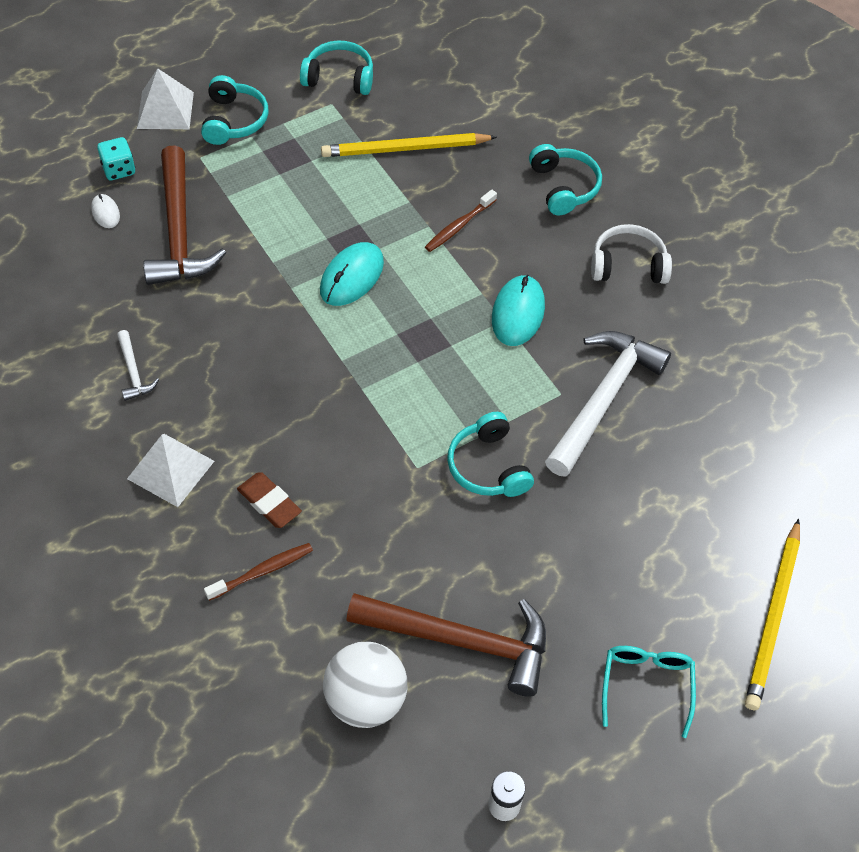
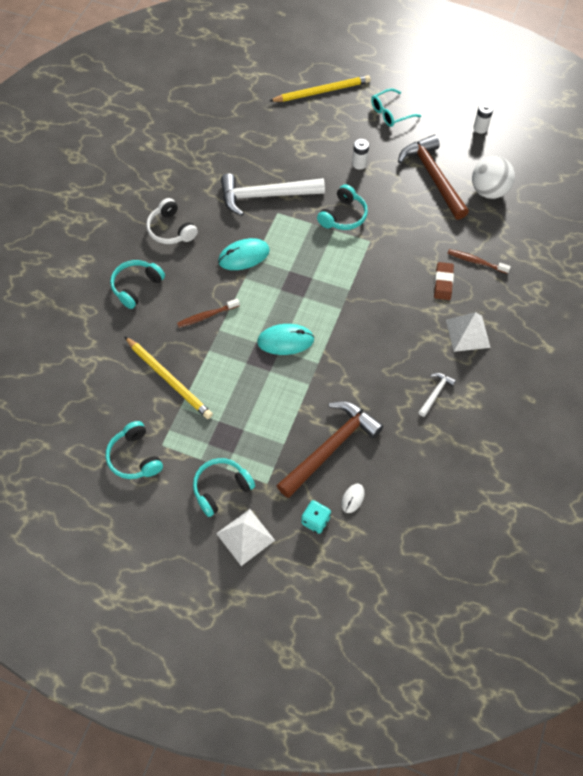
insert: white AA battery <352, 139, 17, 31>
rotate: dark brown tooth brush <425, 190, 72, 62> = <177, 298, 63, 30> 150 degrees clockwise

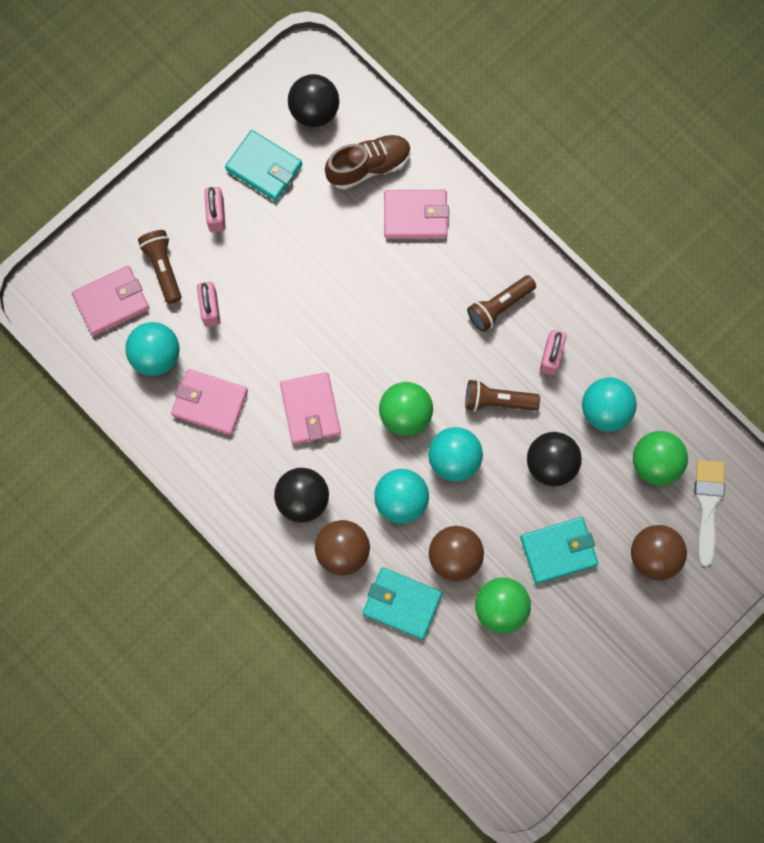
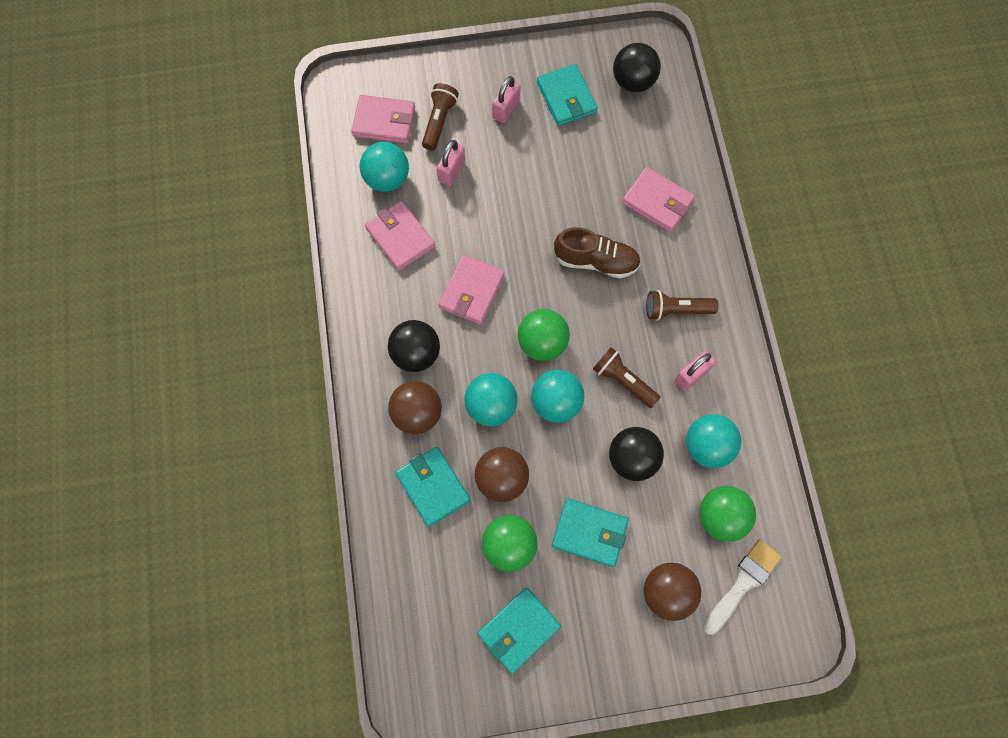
insert: teal billfold <478, 588, 83, 86>
move: dark brown lace-up shoe <325, 134, 86, 56> to <554, 227, 87, 52>

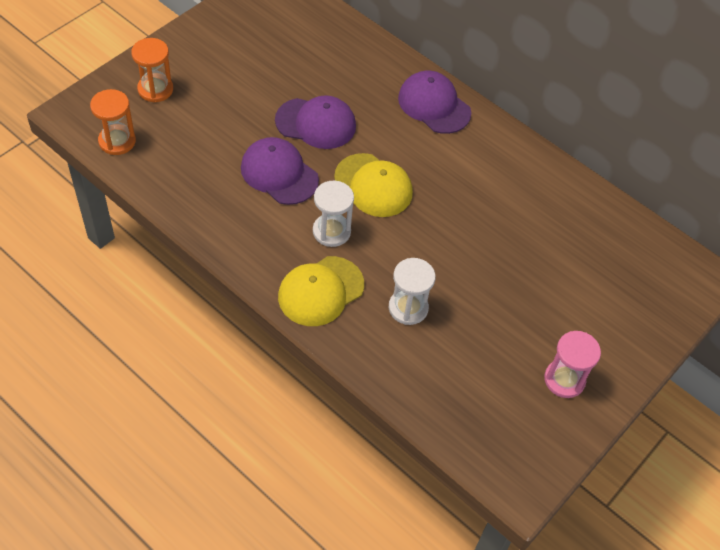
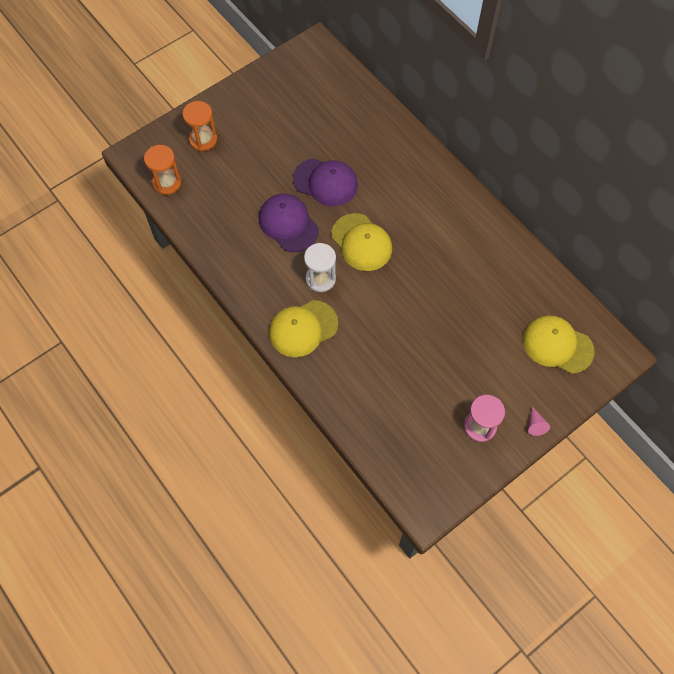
delete: white sand timer <389, 258, 47, 67>; purple cap <398, 71, 73, 63>
insert: golden cap <523, 316, 71, 58>; rosy solid cone <528, 406, 22, 30>

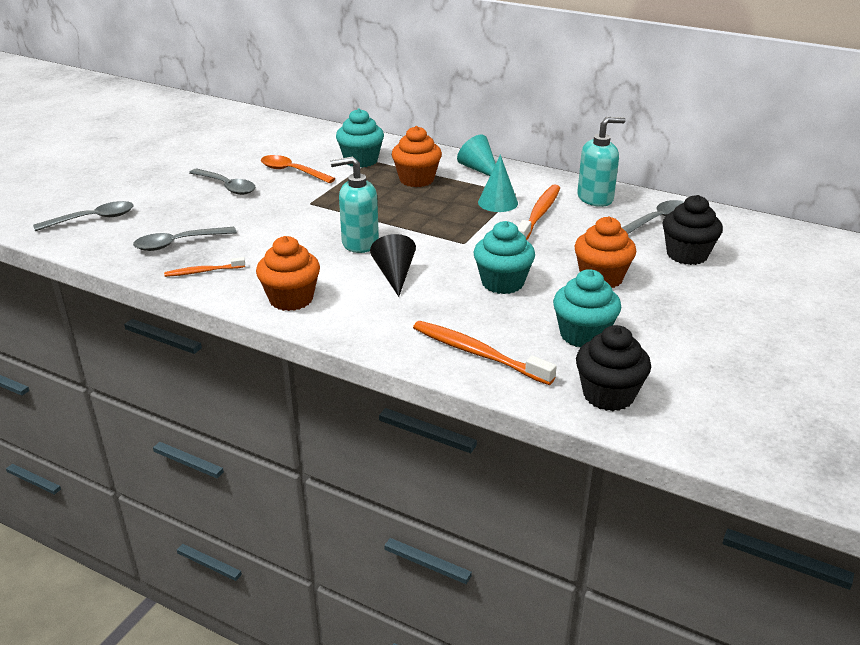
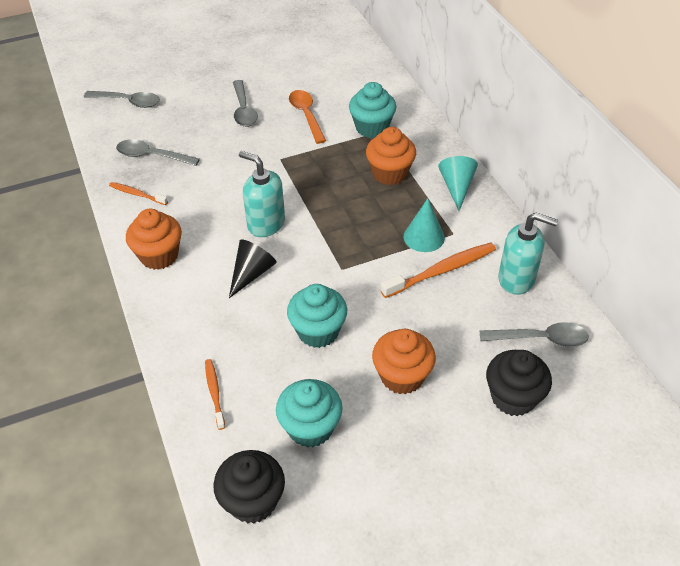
resize: orange tooth brush <413, 321, 144, 64> = <205, 359, 20, 71> x0.56

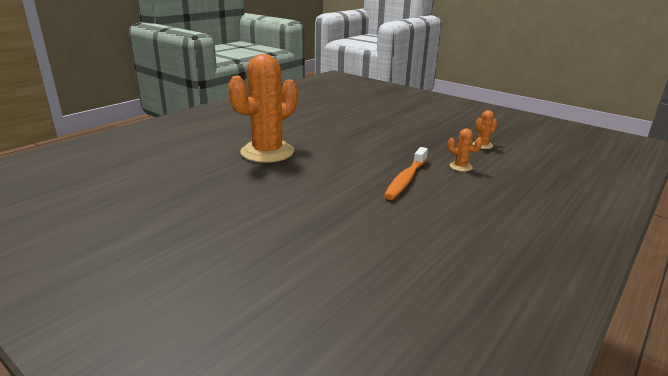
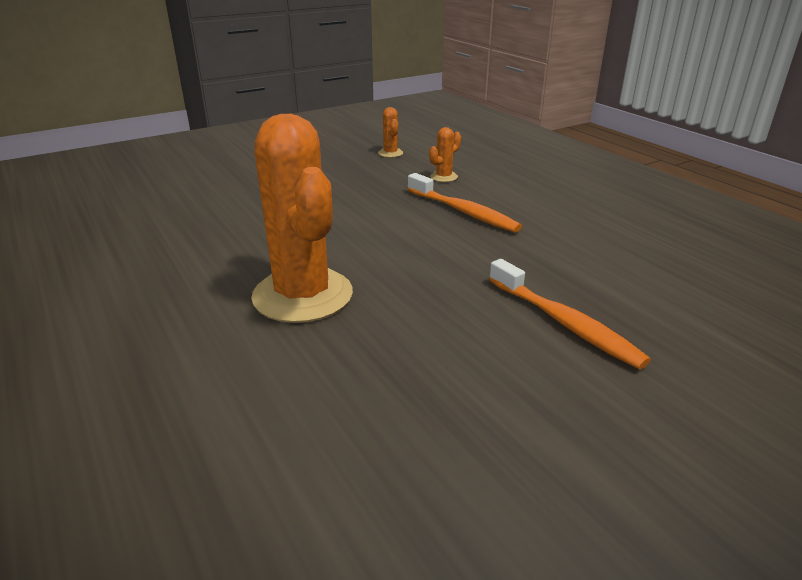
insert: orange tooth brush <489, 259, 162, 110>

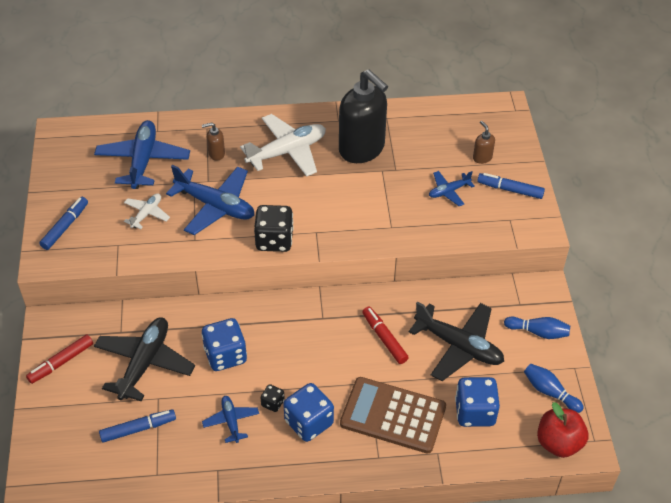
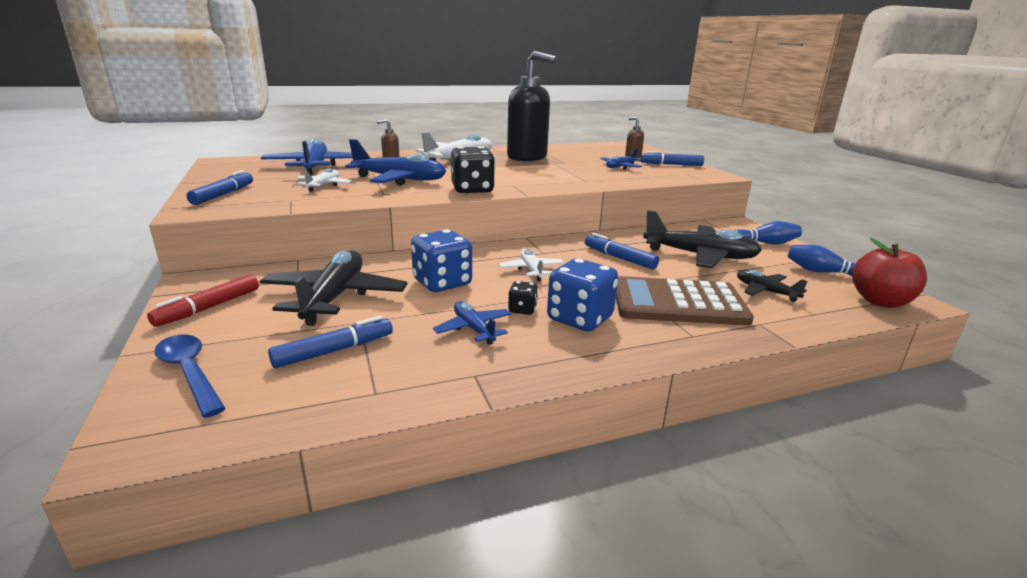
insert: blue spoon <154, 335, 72, 83>; white aeroplane <499, 249, 65, 32>
replace: blue dice <455, 377, 45, 50> to ebony aeroplane <737, 270, 71, 32>
recolor: crimson marker <362, 307, 47, 57> to blue marker <585, 233, 74, 36>

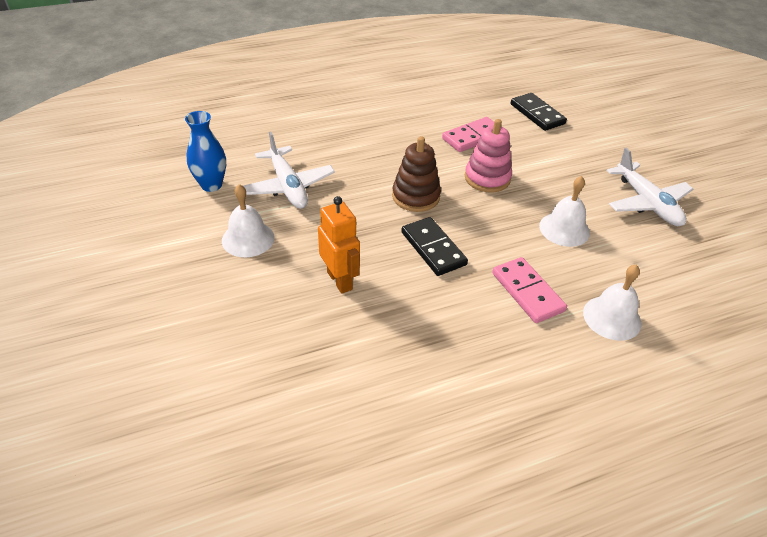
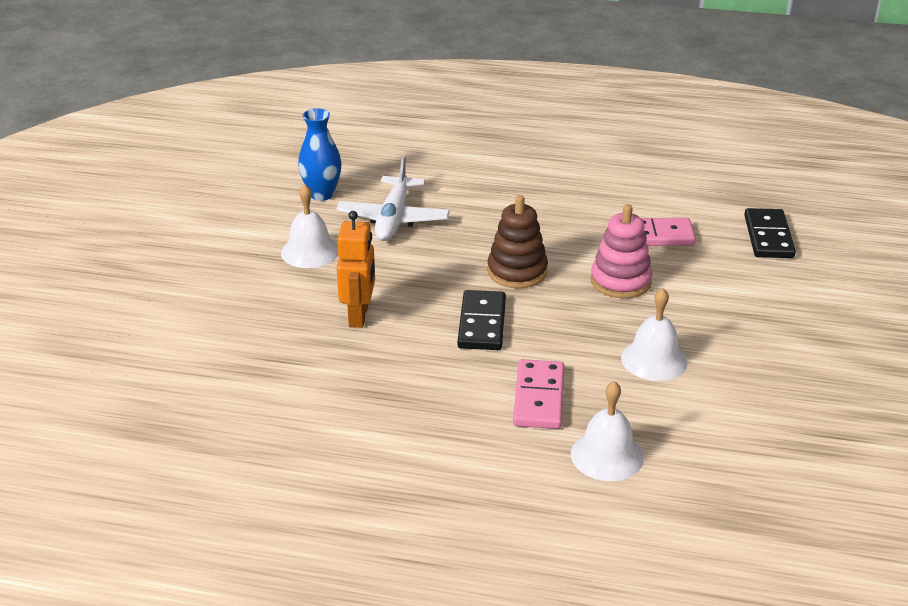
delete: white aeroplane <607, 148, 86, 78>

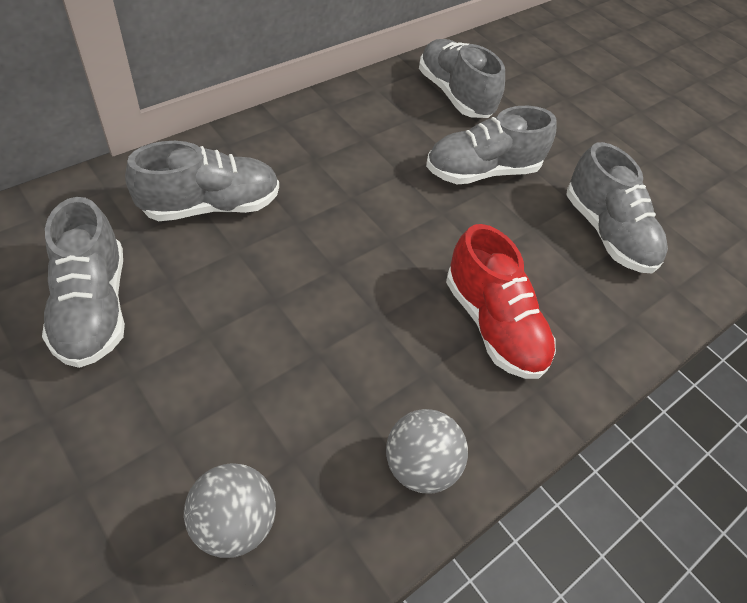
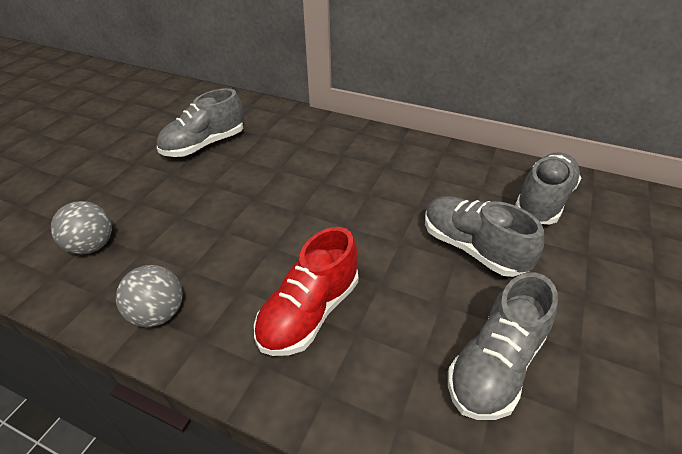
delete: grey lace-up shoe <125, 141, 154, 80>

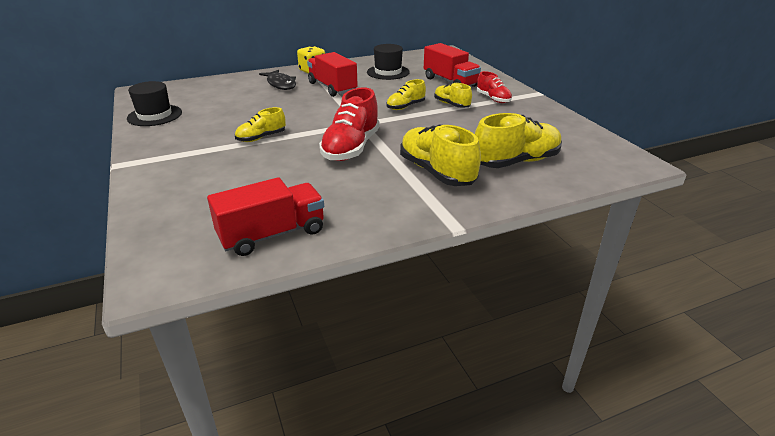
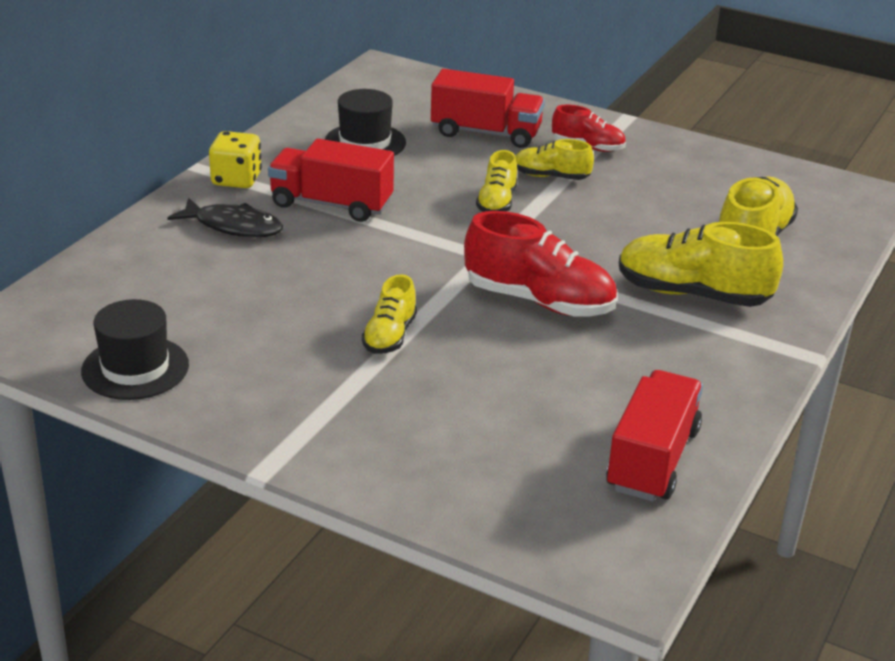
rotate: crimson lace-up shoe <319, 87, 61, 74> = <464, 211, 153, 106> 45 degrees counterclockwise

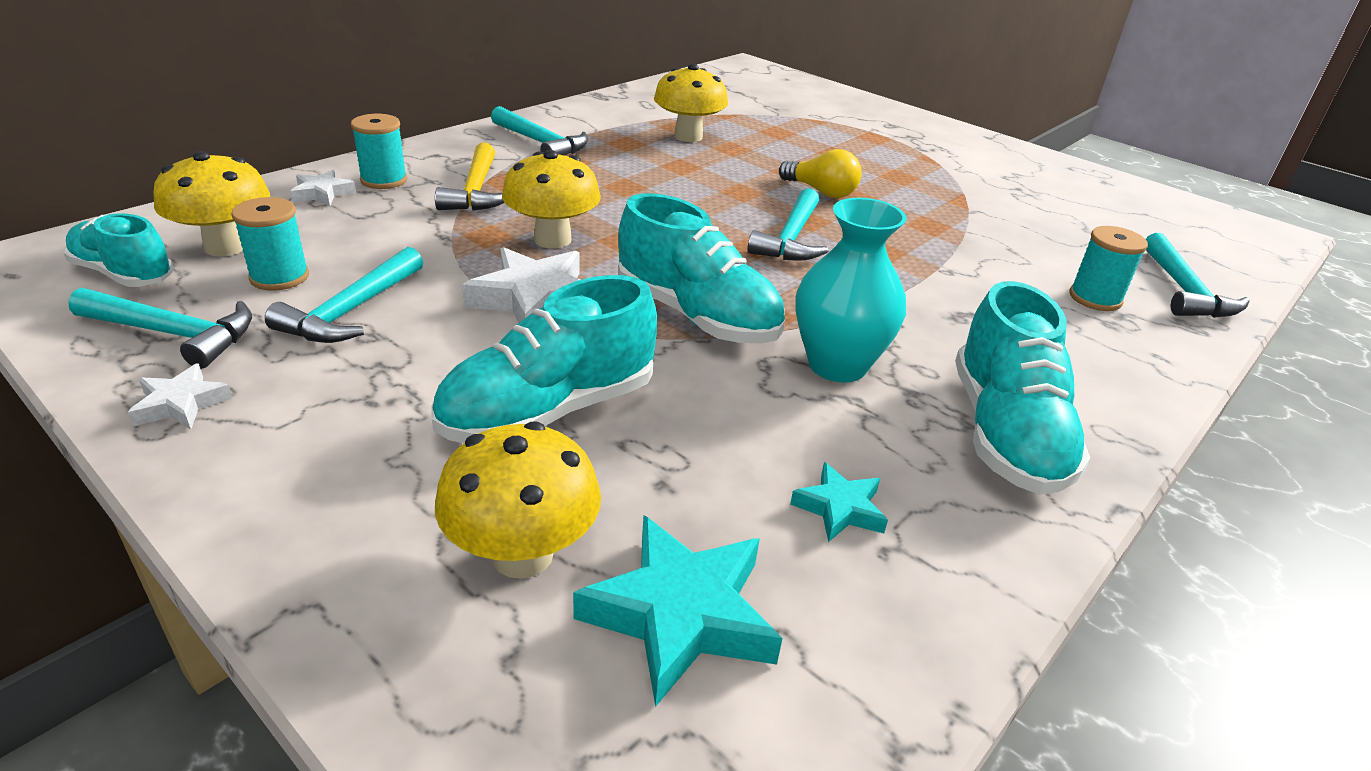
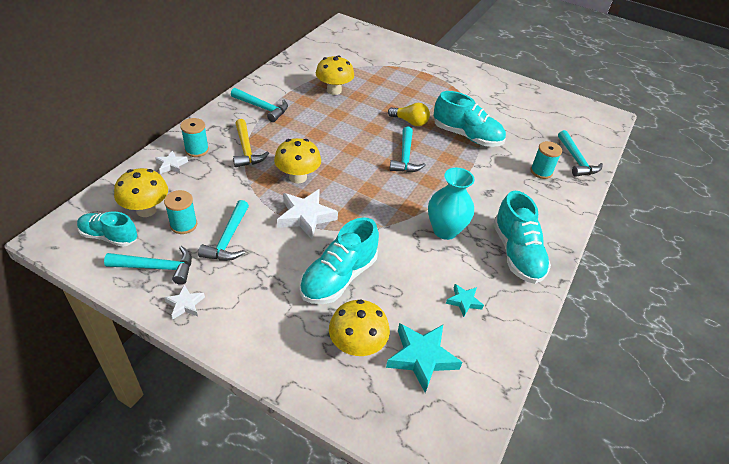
move: teal lace-up shoe <618, 193, 167, 151> to <433, 91, 73, 56>

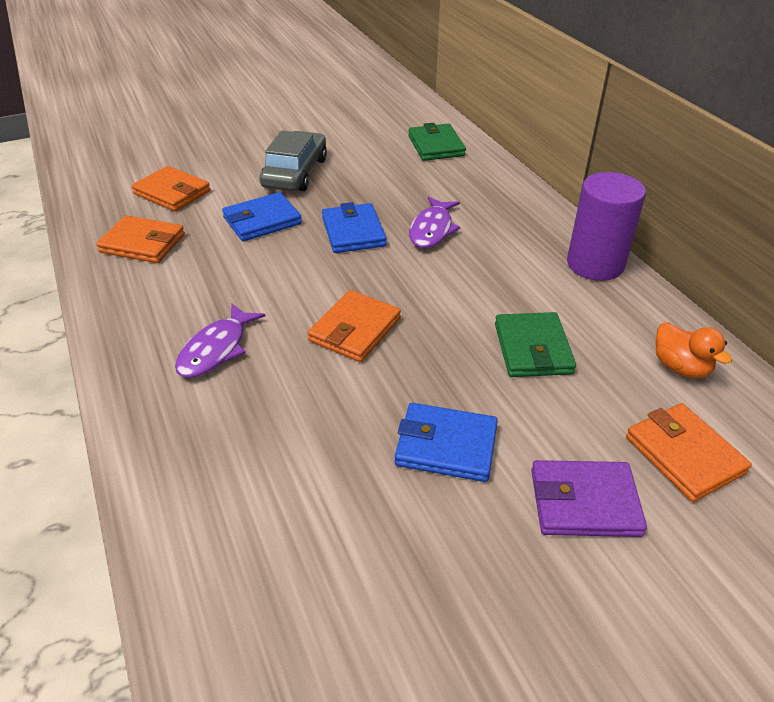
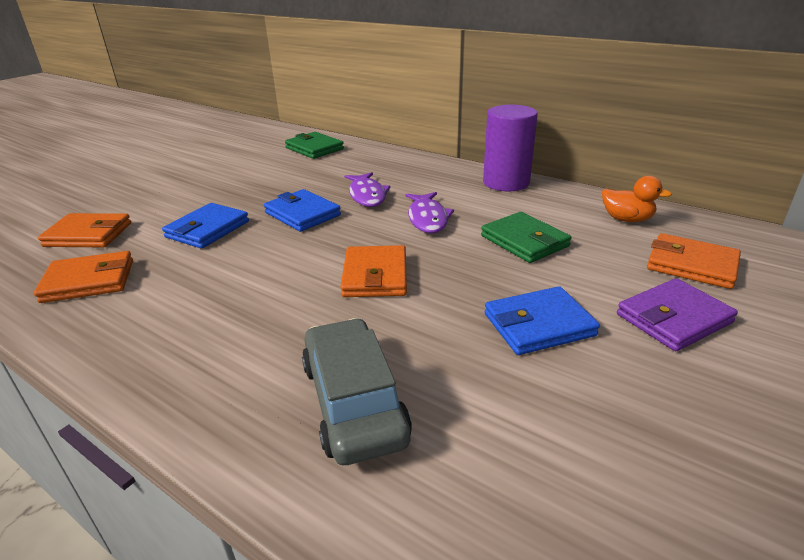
move: grey toy car <259, 131, 68, 60> to <302, 318, 110, 147>; purple fish <175, 303, 91, 75> to <405, 192, 49, 41>

